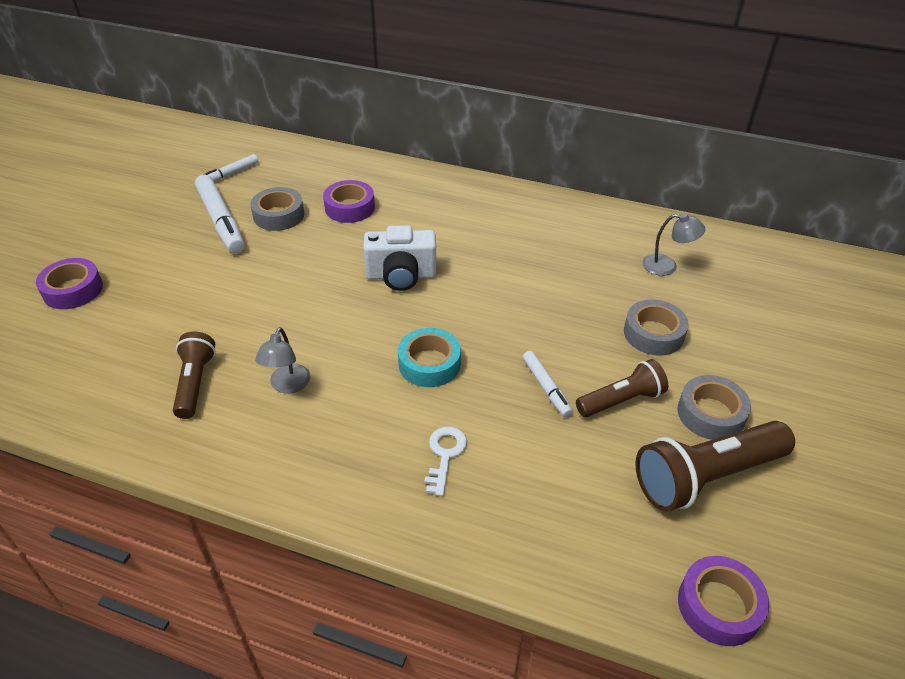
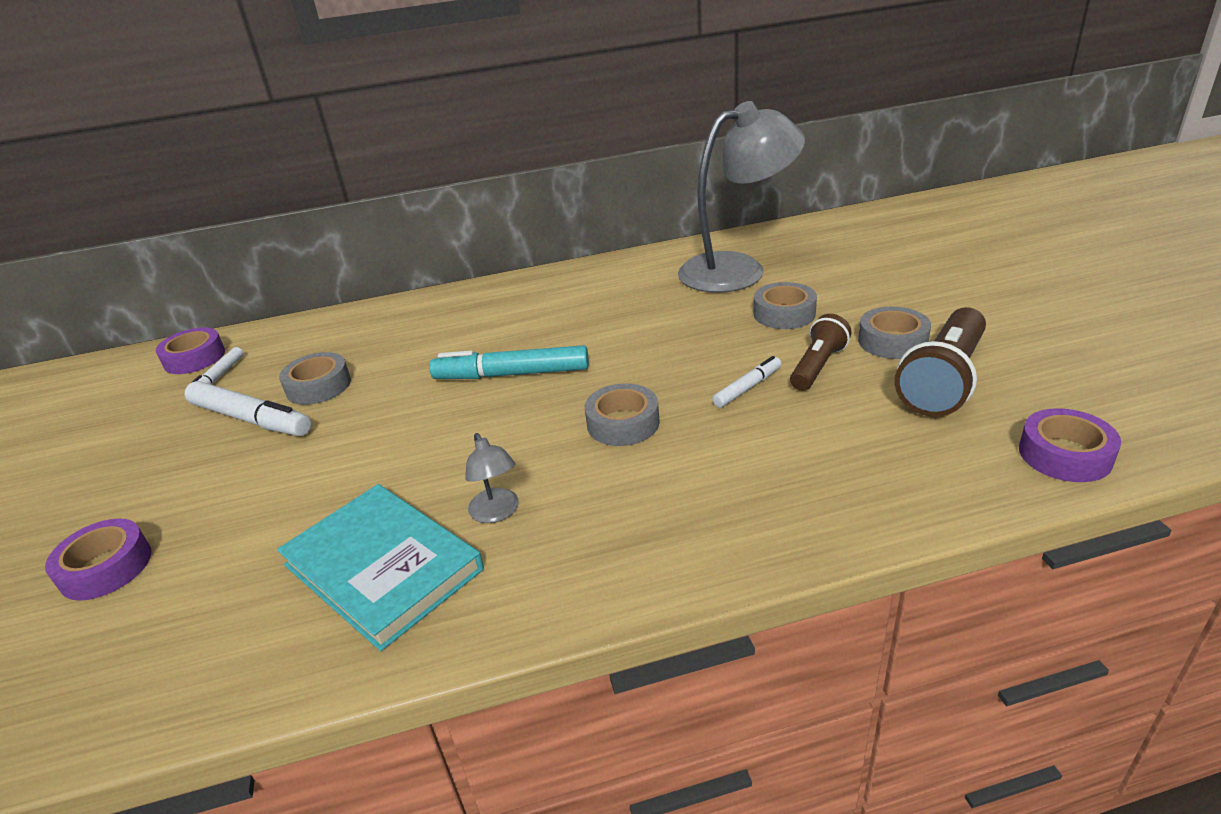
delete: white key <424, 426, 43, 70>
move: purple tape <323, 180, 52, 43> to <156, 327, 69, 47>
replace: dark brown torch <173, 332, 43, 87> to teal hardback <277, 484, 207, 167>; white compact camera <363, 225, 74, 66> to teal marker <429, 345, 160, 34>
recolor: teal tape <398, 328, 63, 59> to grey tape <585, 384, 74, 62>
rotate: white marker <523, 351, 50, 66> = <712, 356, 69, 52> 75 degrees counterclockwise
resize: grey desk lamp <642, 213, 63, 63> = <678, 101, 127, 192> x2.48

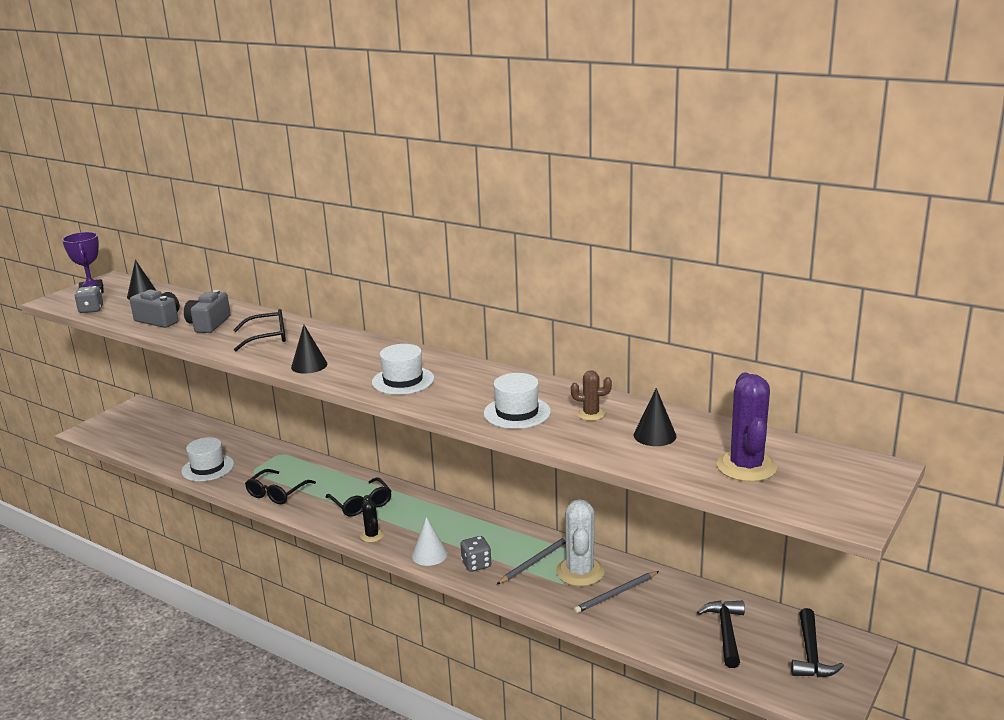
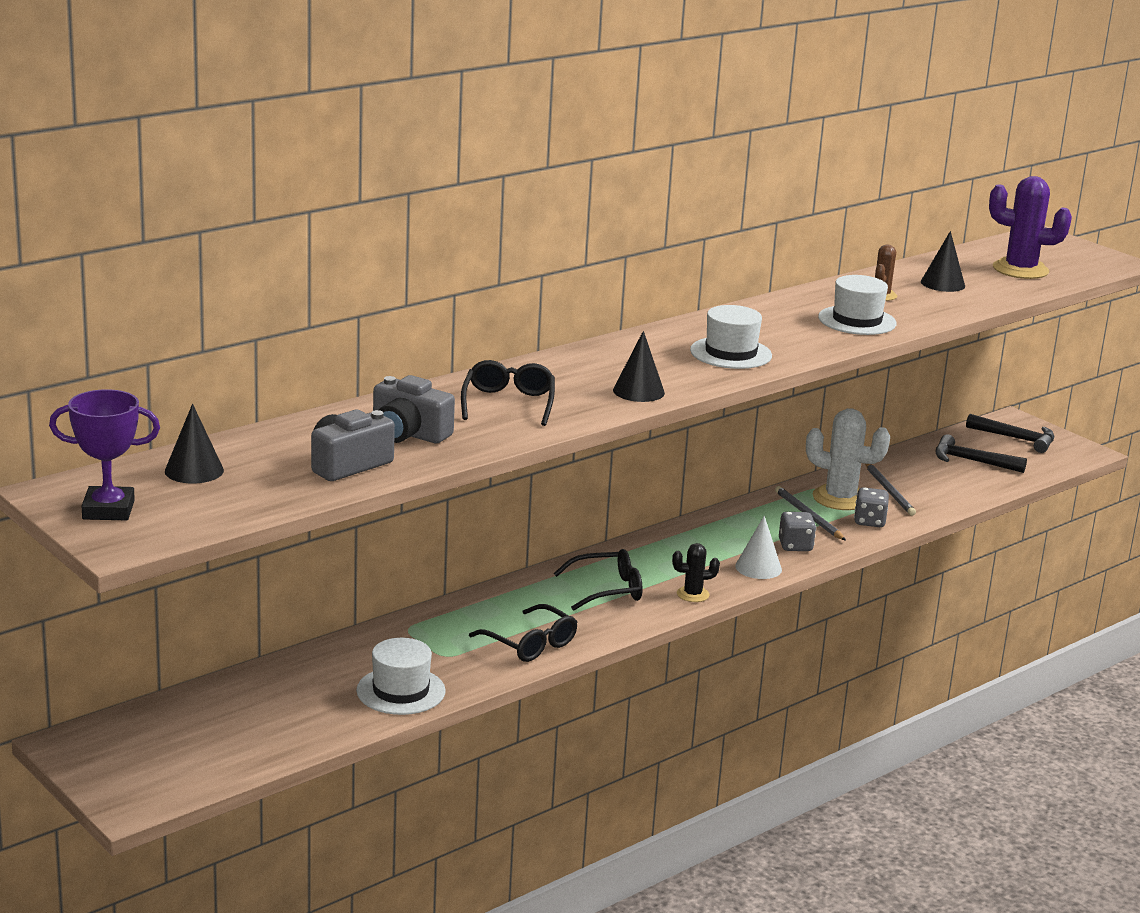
move: grey dice <74, 286, 29, 27> to <854, 487, 35, 40>

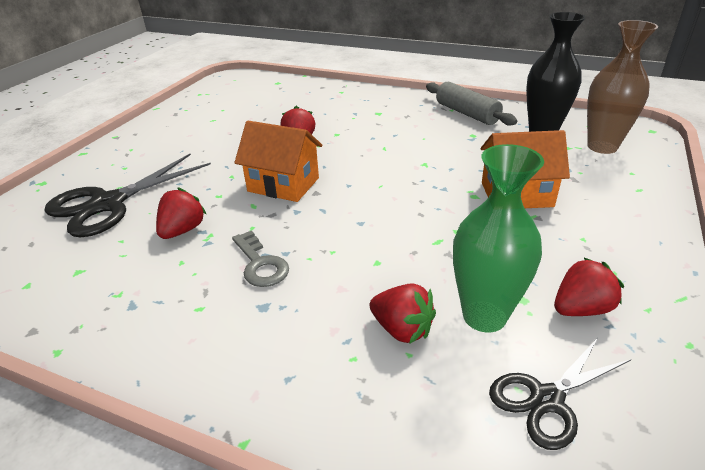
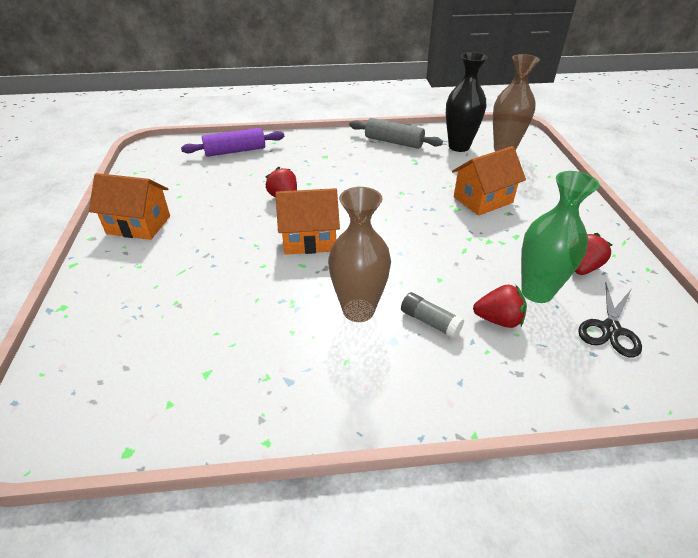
delete: ebony shears <45, 154, 166, 84>; crimson berry <156, 188, 50, 51>
insert: orange cottage <89, 173, 81, 67>; purple pastry roller <181, 128, 103, 29>; grey glue <401, 292, 63, 46>
replace: grey key <232, 230, 57, 57> to dark brown tall vase <328, 187, 63, 135>

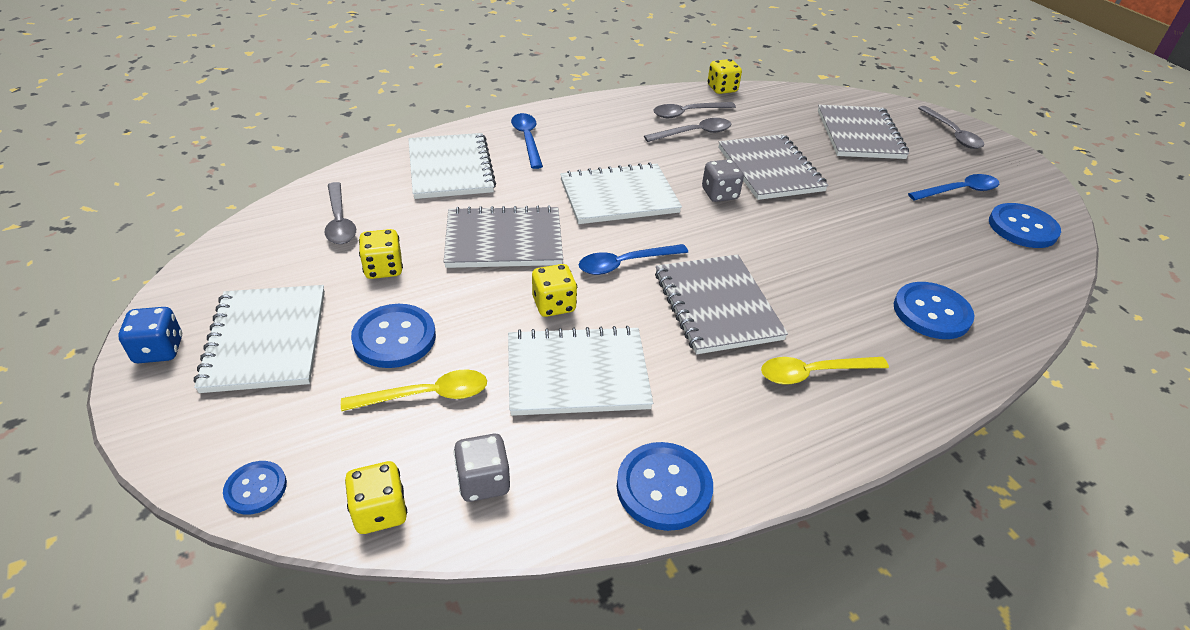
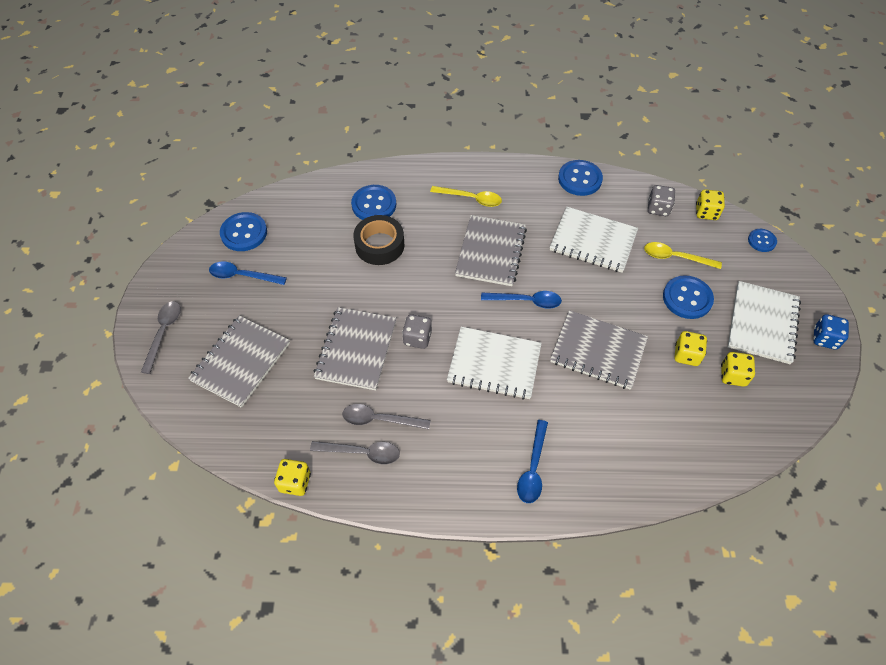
delete: grey spoon <325, 182, 31, 62>; white notebook <408, 133, 88, 66>
insert: ebony tape <353, 215, 51, 50>
move: golden dice <532, 264, 45, 53> to <721, 352, 34, 35>

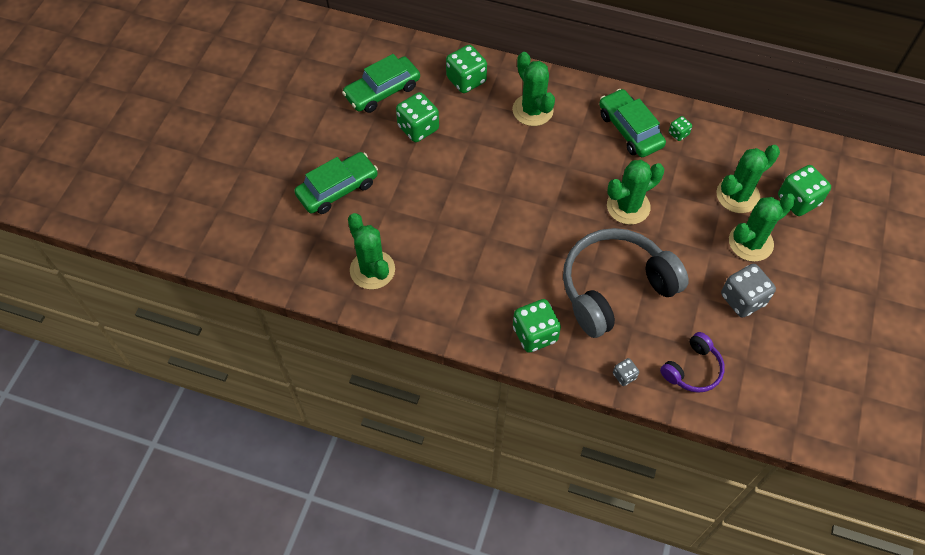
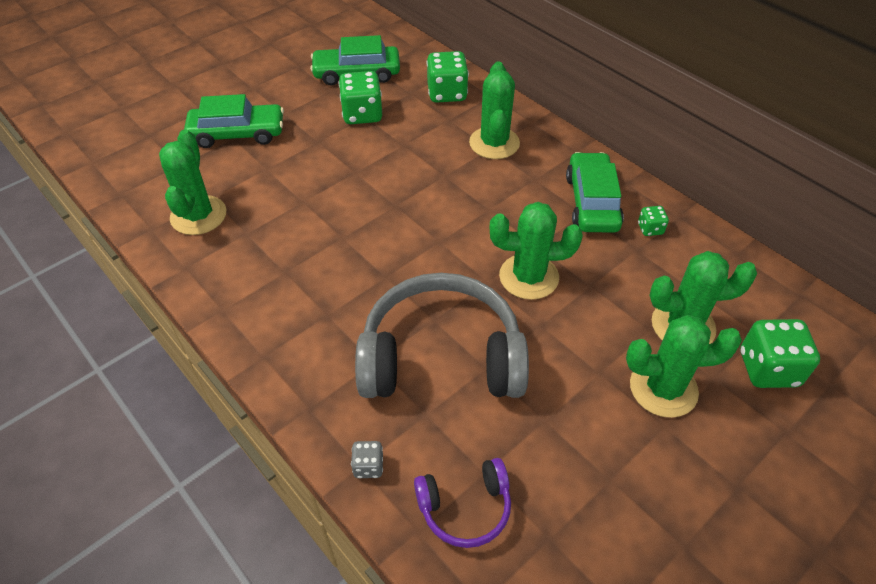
delete: leaf-green dice <513, 299, 48, 54>; grey dice <721, 264, 55, 54>

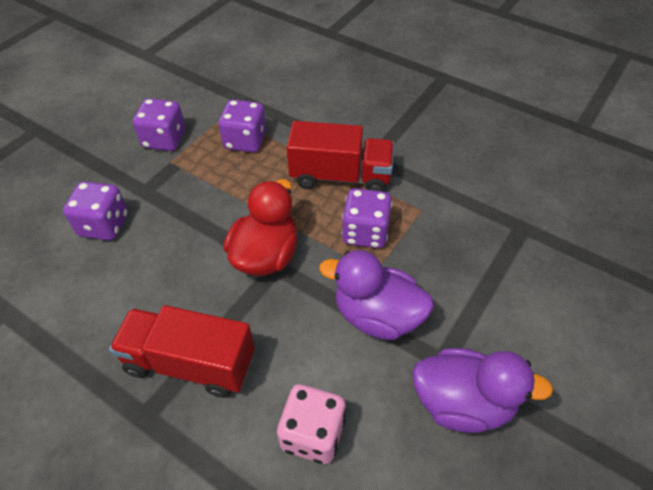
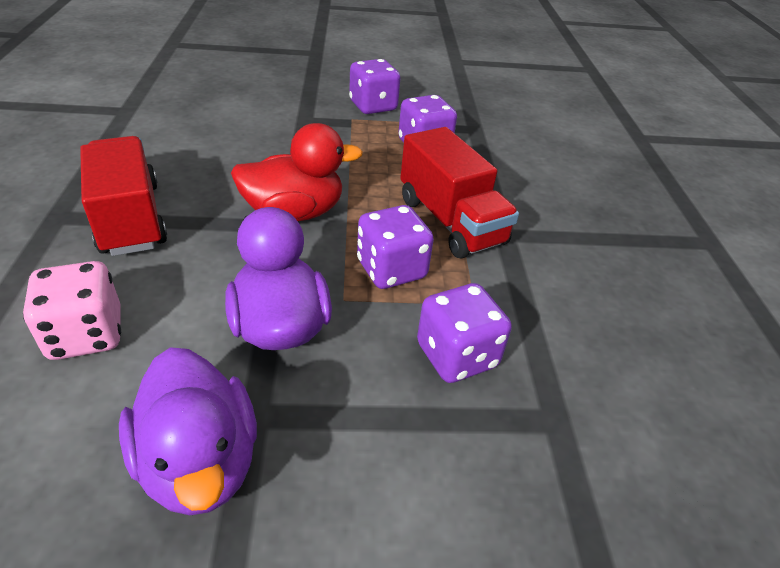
move: purple dice <63, 181, 65, 59> to <417, 283, 95, 100>

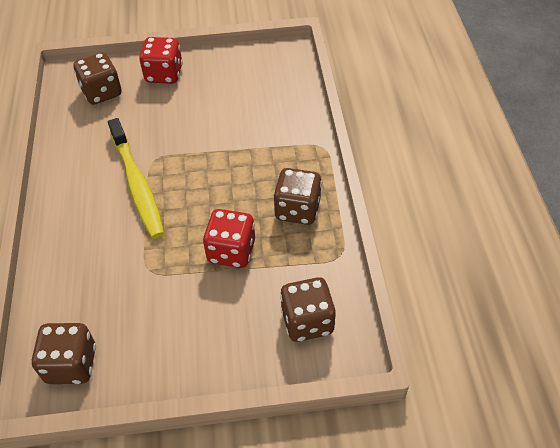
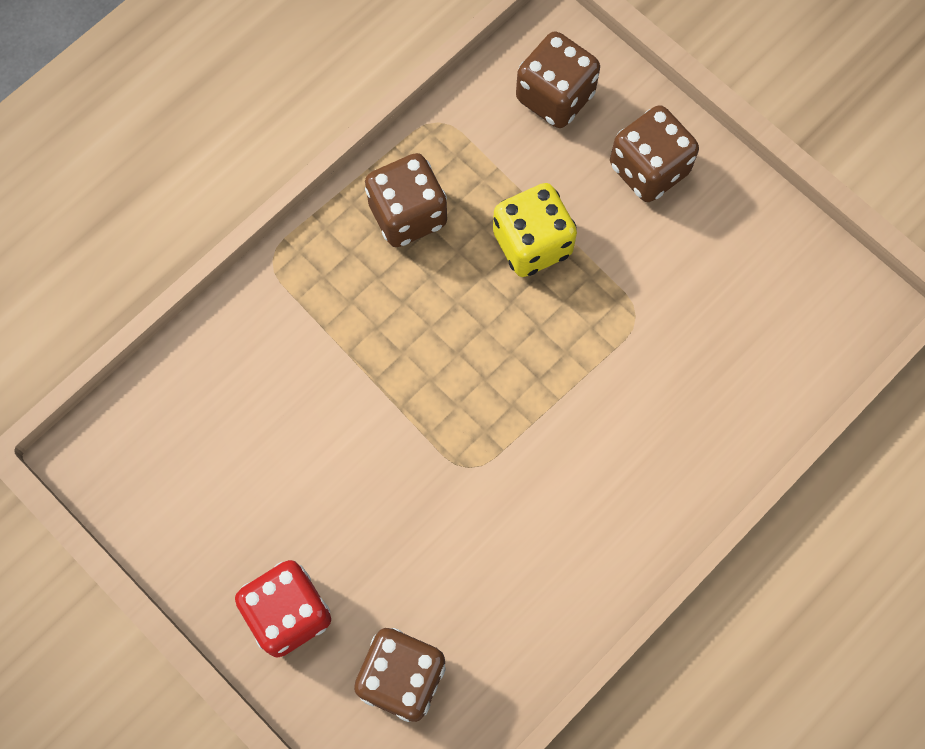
delete: golden tooth brush <108, 118, 56, 121>
move: dark brown dice <31, 323, 65, 61> to <610, 105, 89, 97>
recolor: crimson dice <203, 209, 52, 59> to golden dice <493, 183, 84, 94>

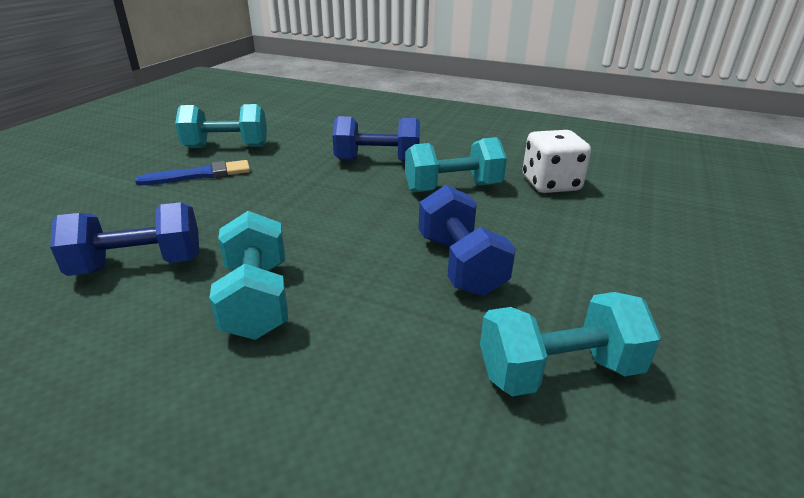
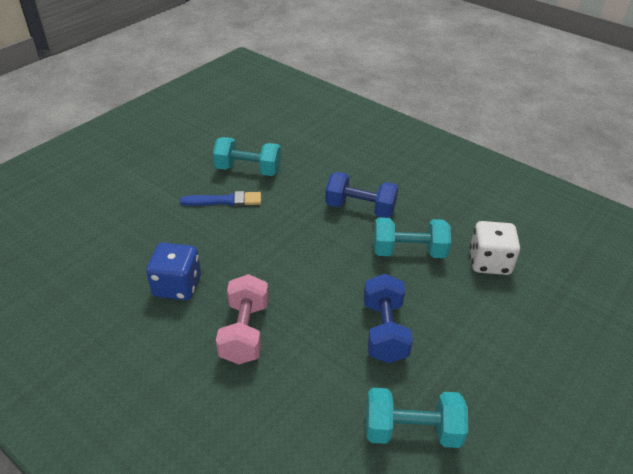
replace: blue free weight <50, 202, 149, 74> to blue dice <146, 242, 55, 58>
recolor: teal free weight <209, 211, 79, 129> to rosy free weight <216, 274, 53, 90>

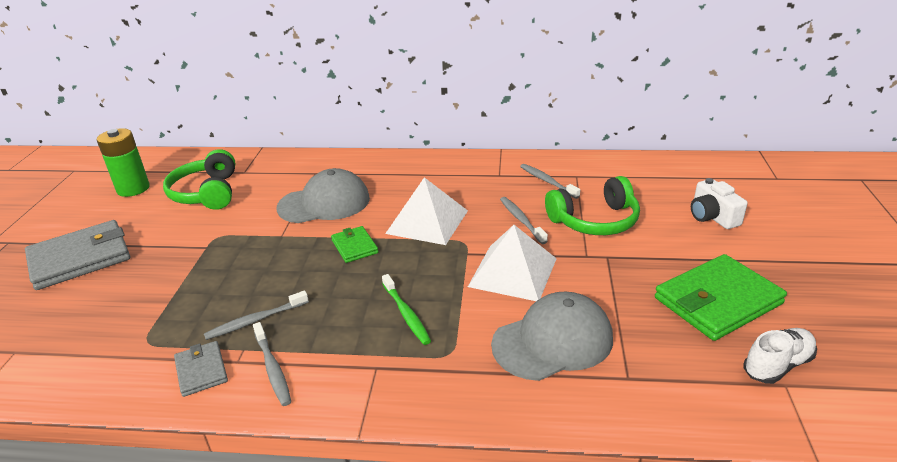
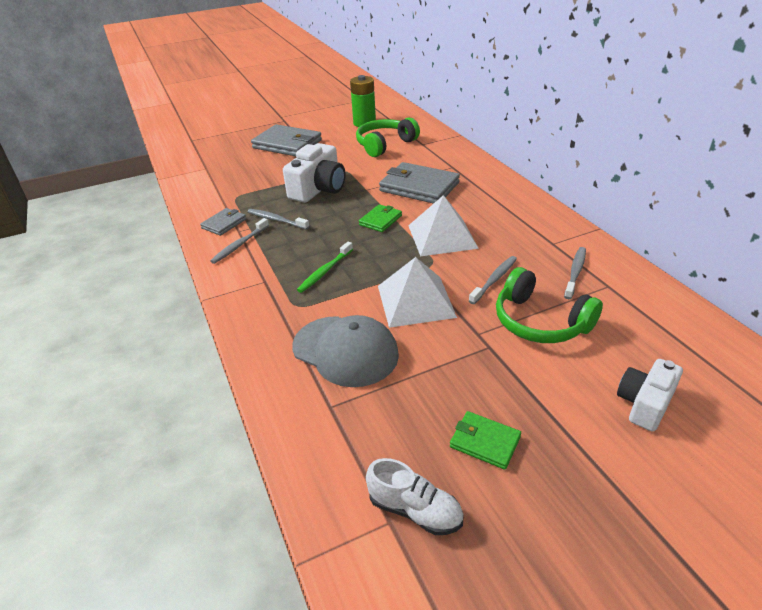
insert: white compact camera <283, 143, 63, 60>
replace: grey cap <276, 168, 94, 55> to grey billfold <379, 162, 81, 42>
resize: leaf-green billfold <655, 254, 132, 87> = <450, 411, 71, 59> x0.52

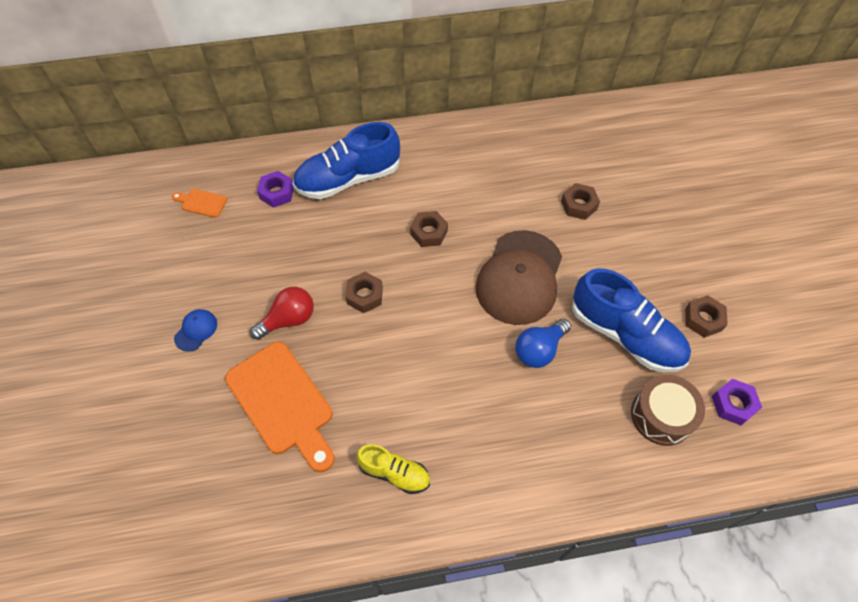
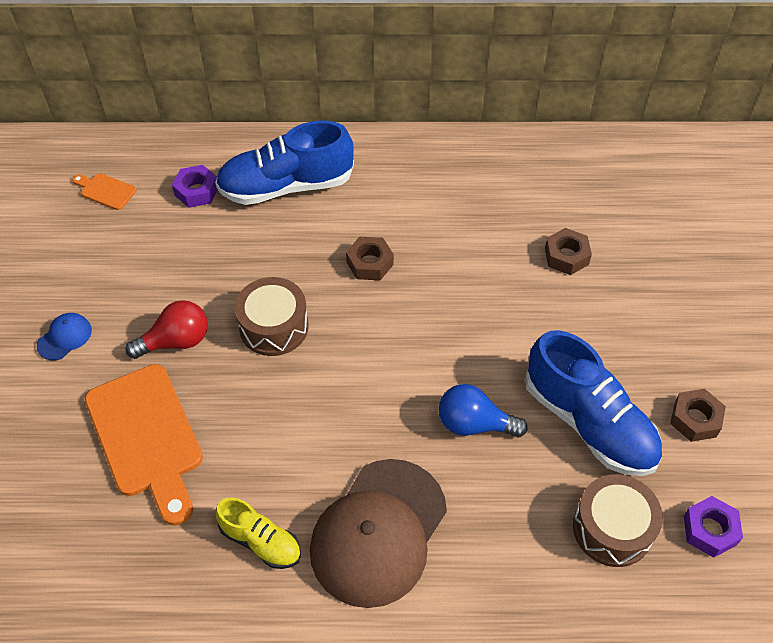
move: dark brown cap <476, 230, 86, 95> to <310, 459, 137, 149>
replace: dark brown hex nut <345, 272, 38, 41> to dark brown toy drum <235, 277, 73, 79>
rotate: blue bulb <515, 318, 56, 50> = <439, 384, 89, 53> 45 degrees clockwise

